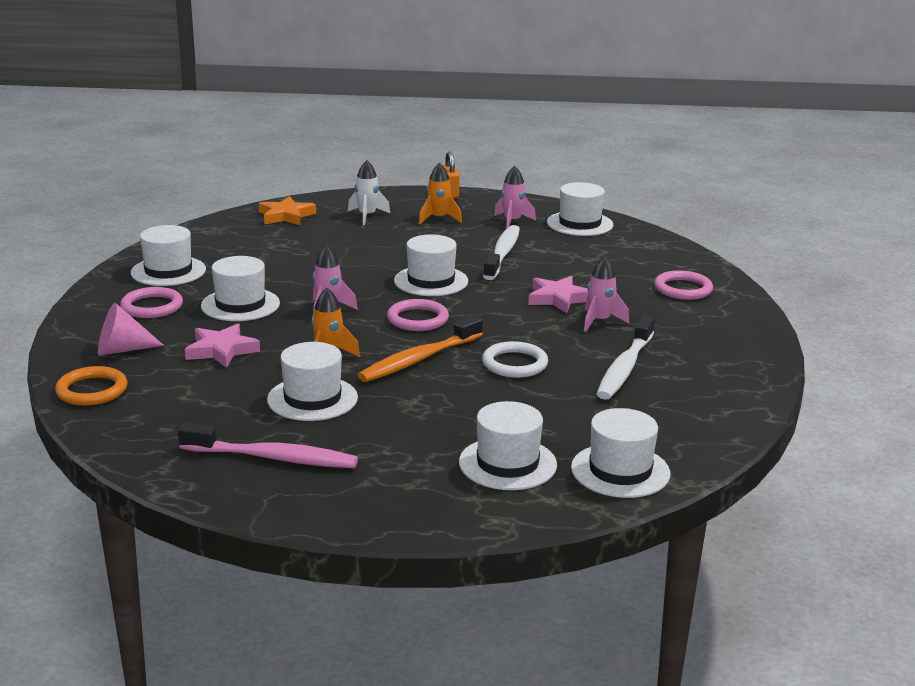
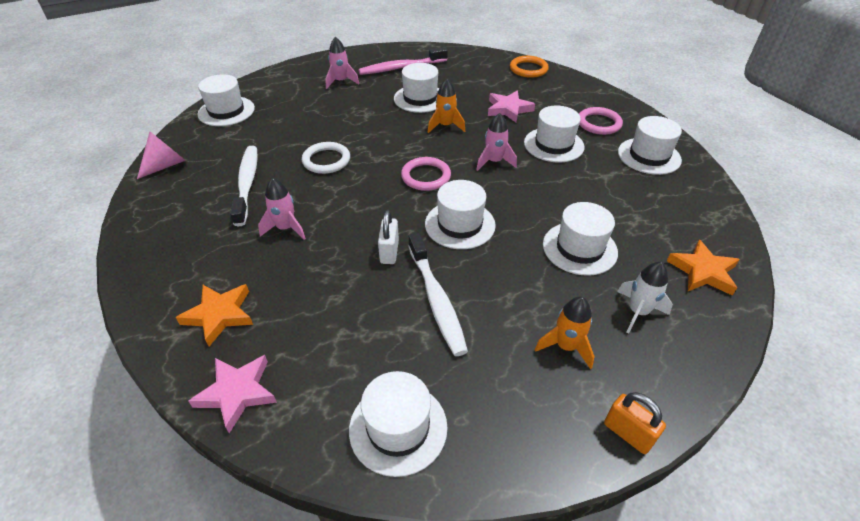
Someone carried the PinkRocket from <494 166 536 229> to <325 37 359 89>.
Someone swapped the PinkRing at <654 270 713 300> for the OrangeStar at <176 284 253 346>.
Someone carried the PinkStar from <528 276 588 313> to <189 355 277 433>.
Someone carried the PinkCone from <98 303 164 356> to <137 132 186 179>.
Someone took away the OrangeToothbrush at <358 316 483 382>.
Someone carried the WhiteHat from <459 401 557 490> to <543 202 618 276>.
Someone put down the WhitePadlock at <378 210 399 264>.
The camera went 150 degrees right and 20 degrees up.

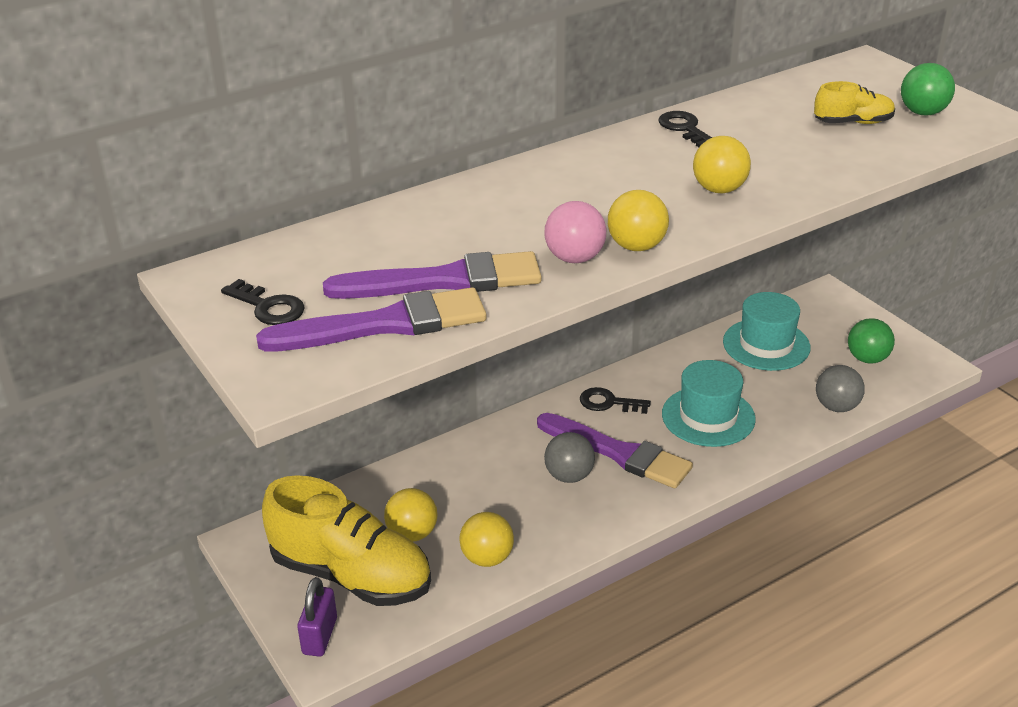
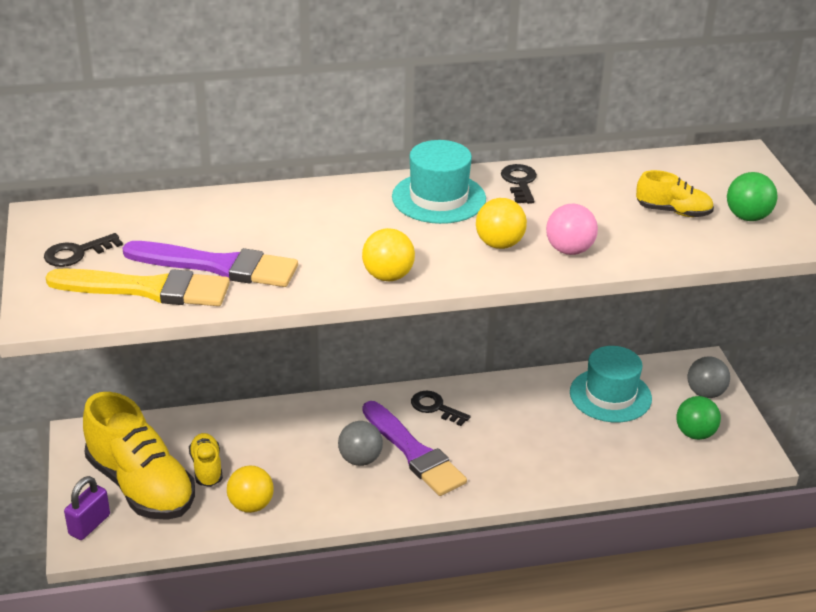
Someone carried the PinkBall from <545 201 606 263> to <546 204 598 255>.
Someone rotated the BlackKey at <221 279 305 325> by 90 degrees clockwise.
Someone repainted the PurpleBrush at <256 287 487 352>, which became the YellowBrush at <45 268 230 306>.
Someone carried the TurquoiseHat from <662 360 756 447> to <392 140 486 224>.
Someone carried the GreyBall from <816 365 865 412> to <688 357 730 398>.
Someone swapped the YellowBall at <384 488 437 542> for the YellowShoe at <189 433 223 487>.
The camera went 20 degrees right and 0 degrees up.

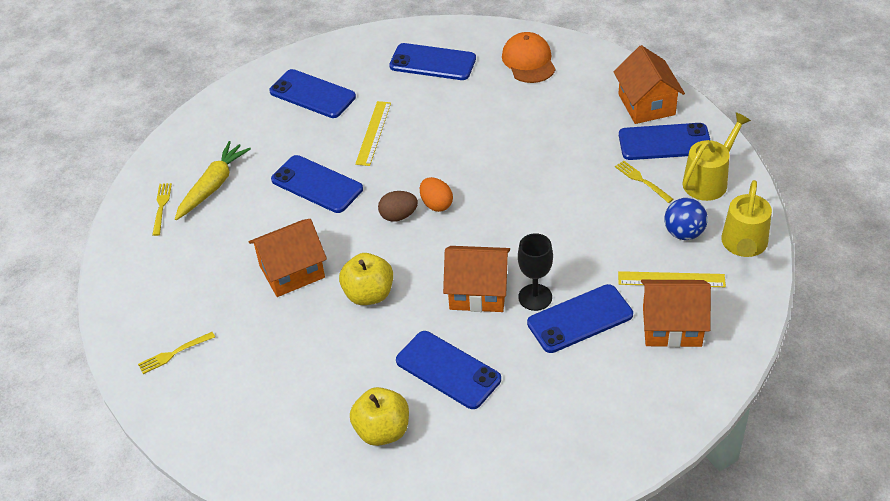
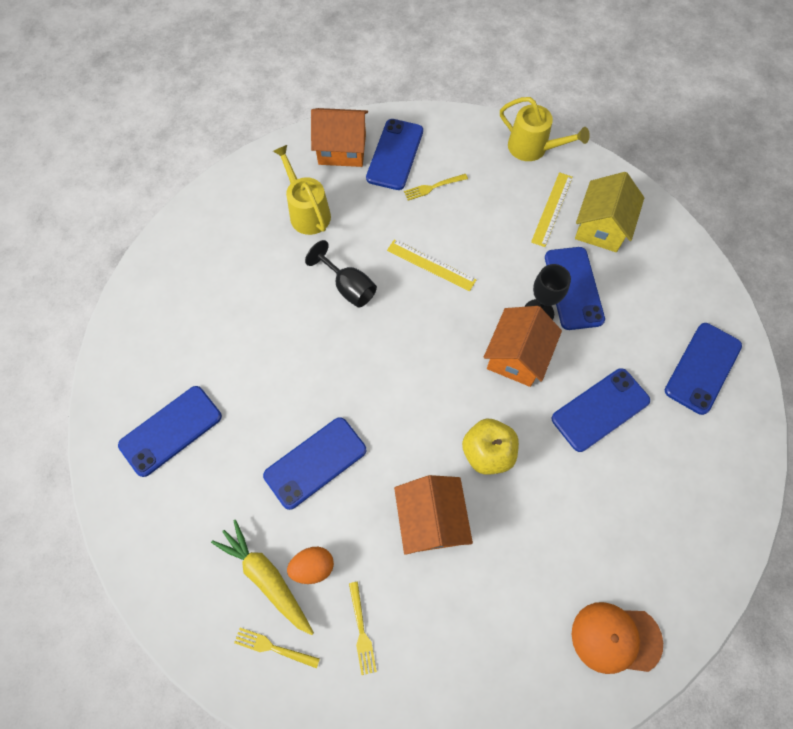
Someone carried the OrangeCap from <502 32 555 83> to <572 602 663 674>.
Someone carried the BluePhone from <389 43 476 80> to <665 323 742 415>.
Someone carried the YellowRuler from <355 101 391 166> to <387 239 477 291>.
Someone carried the YellowWateringCan from <682 112 751 201> to <273 145 331 235>.
Someone carried the OrangeEgg from <420 177 453 212> to <287 547 334 584>.
Someone took away the BrownEgg at <378 191 418 222>.
Someone took away the BlueBall at <664 198 708 240>.
Someone repainted the OrangeHouse at <641 280 711 348>, which became the YellowHouse at <575 172 644 252>.
Someone carried the YellowFork from <138 332 215 374> to <349 582 377 675>.
Someone took away the YellowApple at <350 387 409 446>.
Someone put down the BlackGoblet at <305 240 377 308>.
The camera went 75 degrees left and 20 degrees up.

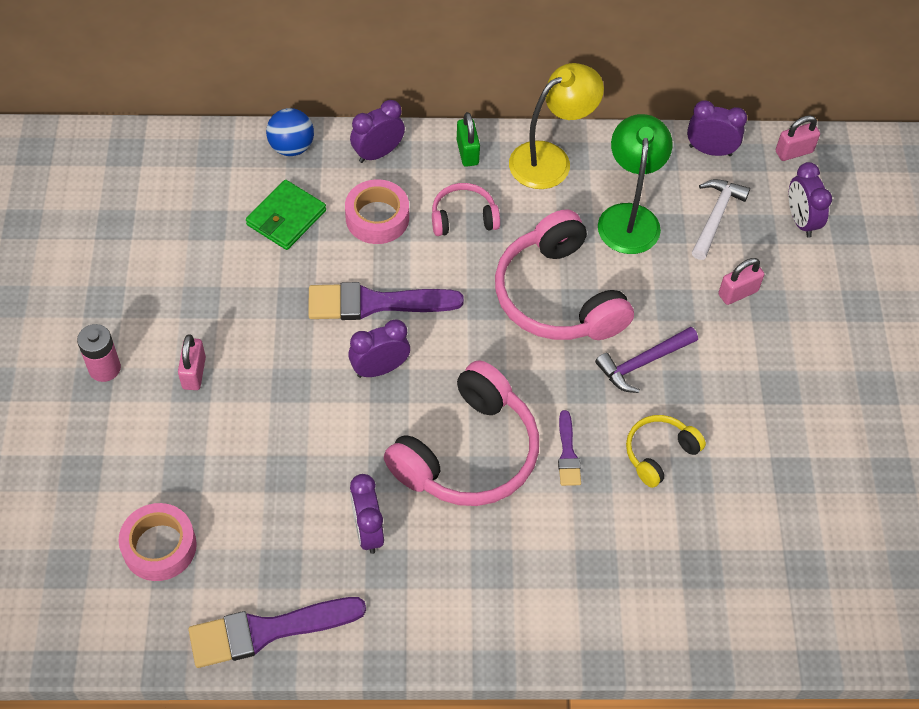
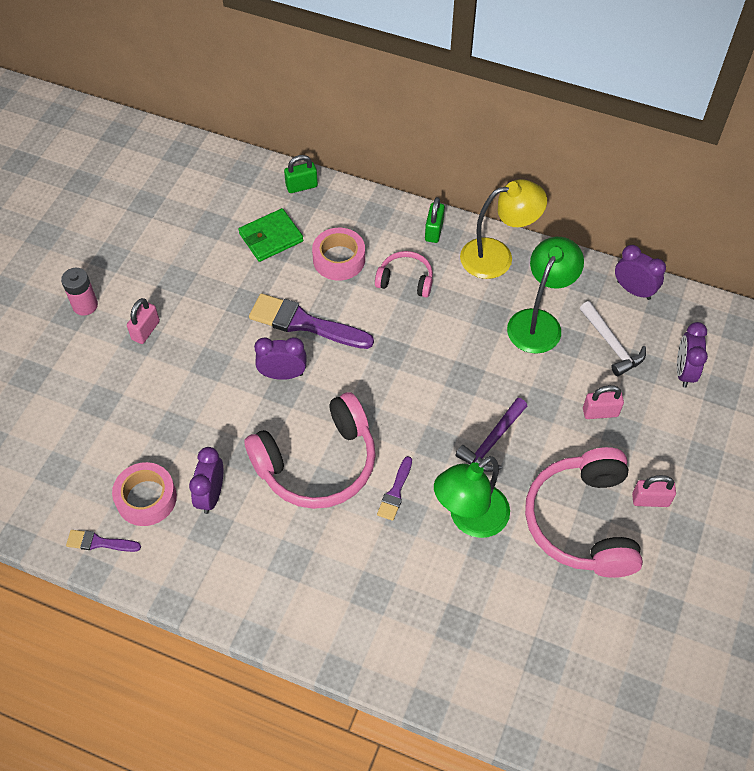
Someone took away the PurpleClock at <350 100 405 163>.
Someone swapped the BlueBall at <266 108 314 156> for the GreenPadlock at <284 155 318 193>.
Someone carried the PinkPadlock from <776 115 820 161> to <632 475 676 507>.
Someone rotated the WhiteHammer at <692 179 750 260> by 105 degrees clockwise.
Someone carried the PinkHeadphones from <495 209 634 340> to <525 447 643 578>.
Someone rotated the PurpleHammer at <595 327 698 393> by 45 degrees counterclockwise.
Someone swapped the YellowHeadphones at <626 415 706 488> for the GreenLamp at <434 456 510 538>.
Someone carried the PinkTape from <119 503 197 581> to <112 462 177 526>.
Someone scaled the PurpleBrush at <188 597 366 668> by 0.51.
The camera went 25 degrees right and 0 degrees up.

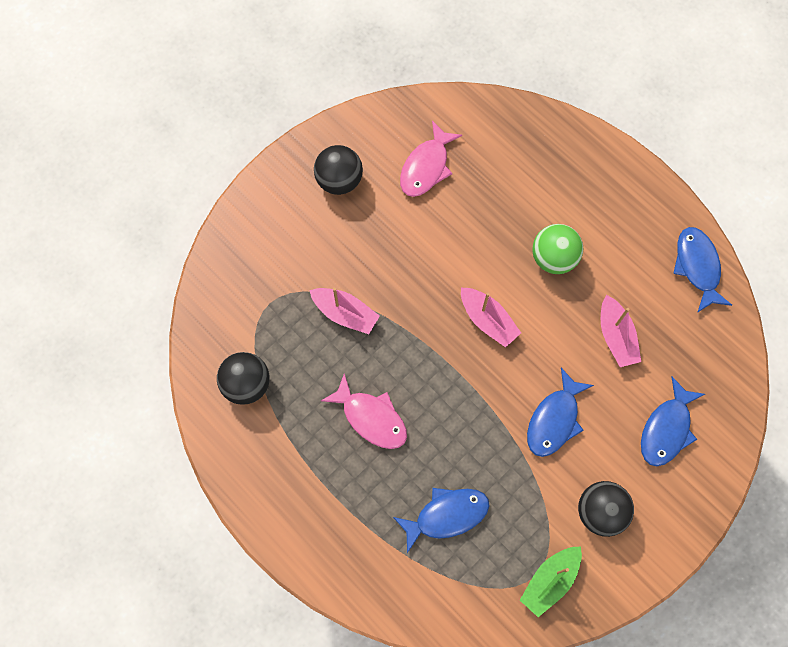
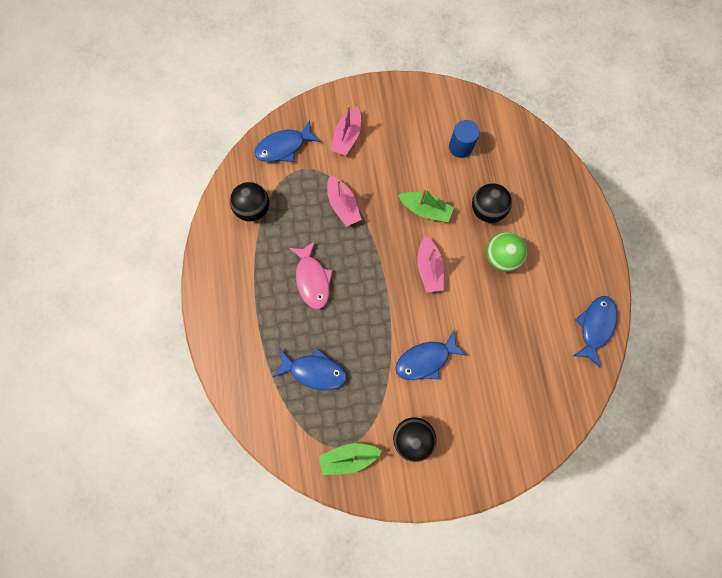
Someone swapped the PinkFish at <400 121 462 197> for the BlueCylinder at <449 120 480 158>.
Someone carried the BlackBall from <314 145 363 195> to <472 183 512 223>.
Someone carried the PinkBoat from <601 295 641 367> to <331 105 361 156>.
Someone carried the BlueFish from <641 377 705 466> to <254 120 321 162>.
Someone put down the GreenBoat at <398 188 454 222>.
The camera went 35 degrees right and 5 degrees up.

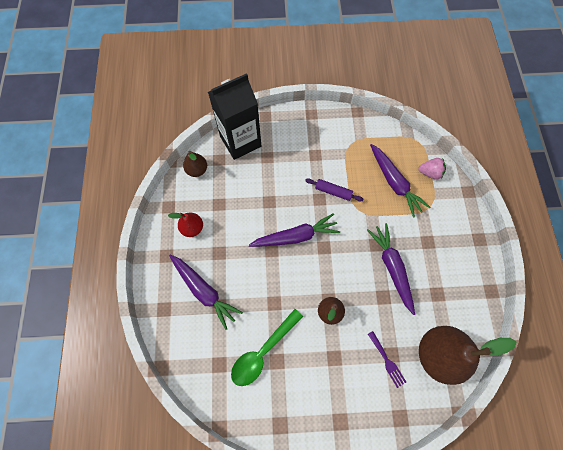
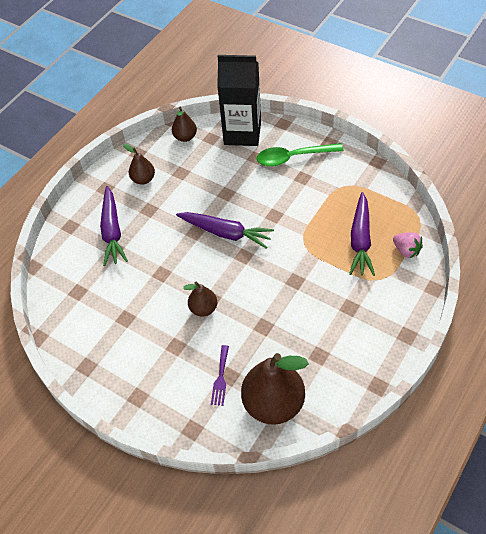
Someone took away the PurpleRollingPin at <305 178 363 201>.
Someone repainted the RedPear at <168 213 203 237>, which became the BrownPear at <123 144 155 185>.
Someone took away the PurpleCarrot at <367 223 415 315>.
Someone carried the GreenSpoon from <231 309 303 386> to <257 143 344 167>.
The camera went 40 degrees right and 15 degrees down.

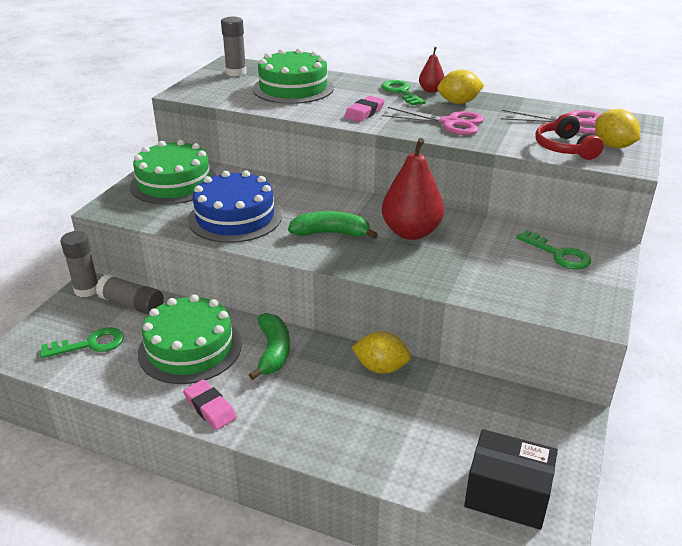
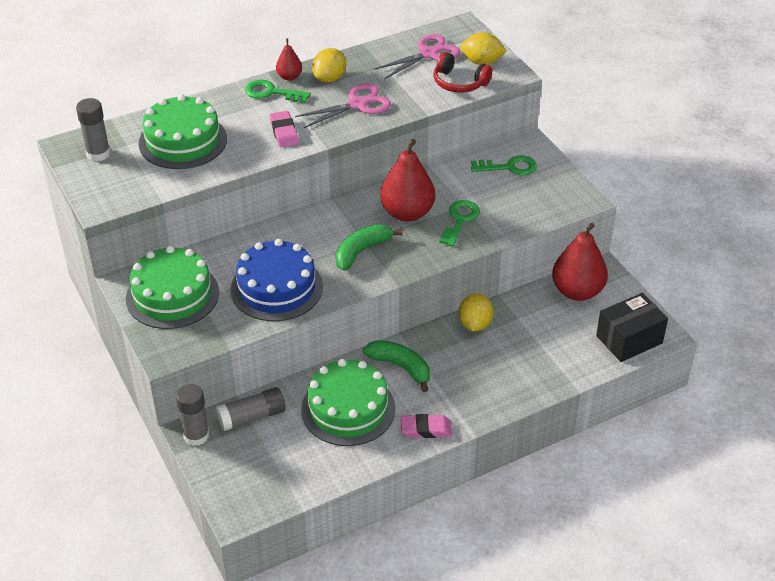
Someone carried the GreenKey from <40 327 124 359> to <439 200 480 247>.
Someone rotated the YellowLemon at <352 331 411 374> by 45 degrees counterclockwise.
Someone put down the RedPear at <552 223 608 301>.
The camera went 50 degrees left and 10 degrees up.

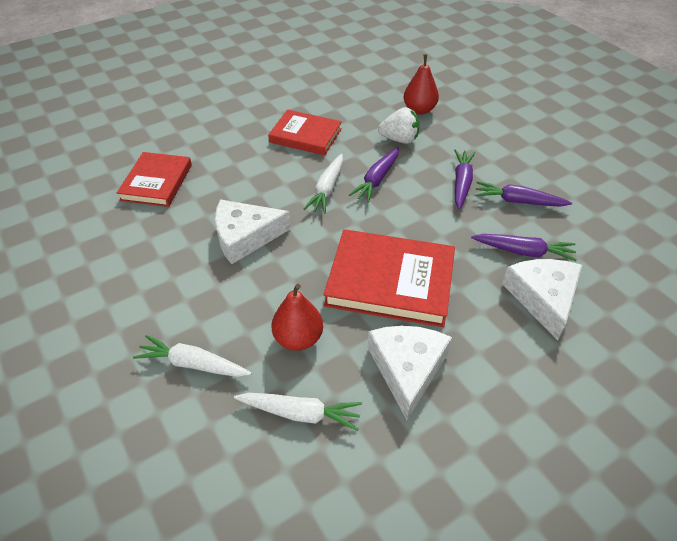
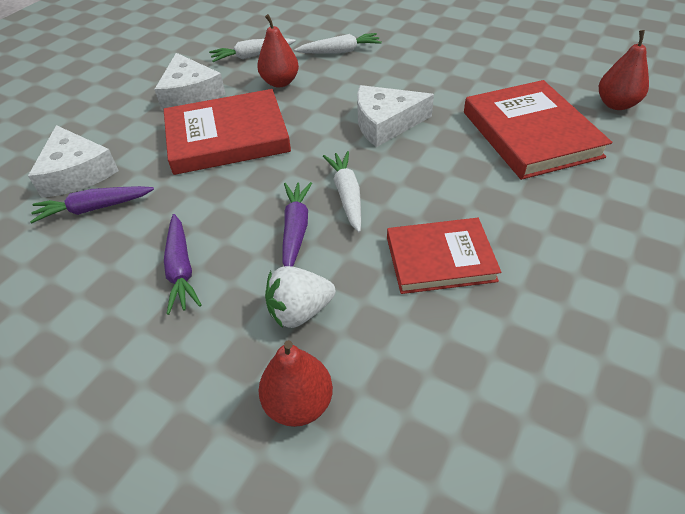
Someone scaled the RedBook at <117 152 192 207> by 1.52.
Someone took away the PurpleCarrot at <475 181 572 207>.
Someone rotated the WhiteCheese at <215 199 291 264> by 150 degrees counterclockwise.
Someone put down the RedPear at <599 30 649 110>.
The camera went 155 degrees right and 0 degrees up.

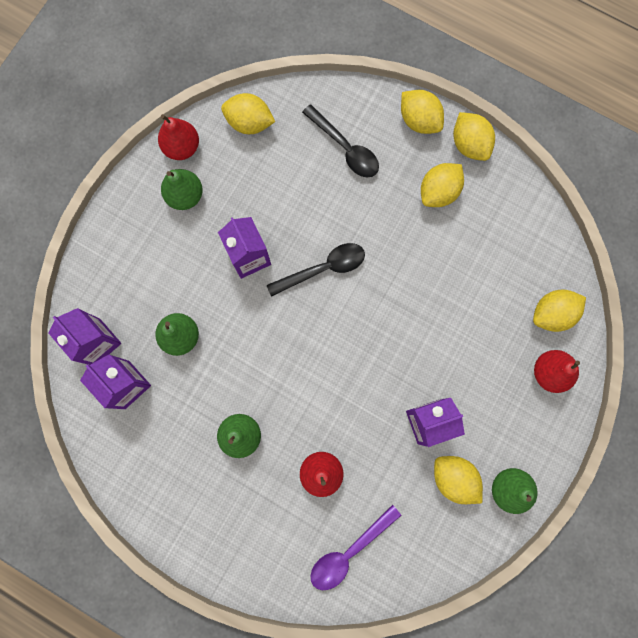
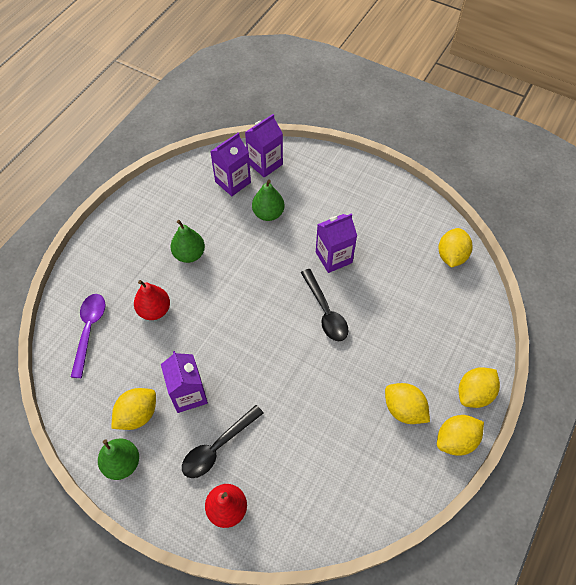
Someone carried the BlackSpoon from <302 105 379 178> to <182 405 264 478>.
Someone took away the RedPear at <158 114 199 160>.
Someone took away the GreenPear at <161 169 203 210>.
Someone took away the YellowLemon at <533 290 586 332>.
Someone rotated the PurpleSpoon at <310 505 402 590> by 45 degrees clockwise.
The camera went 90 degrees right and 20 degrees down.

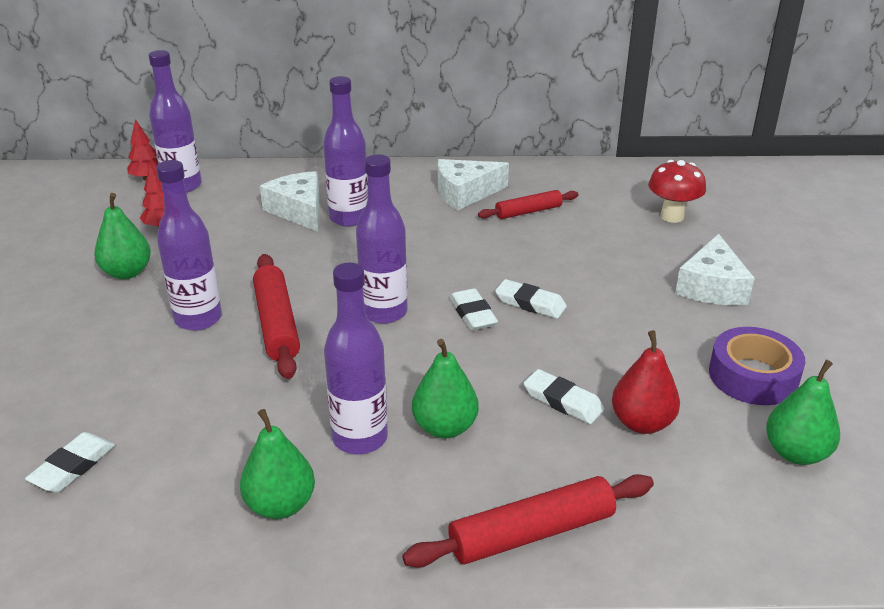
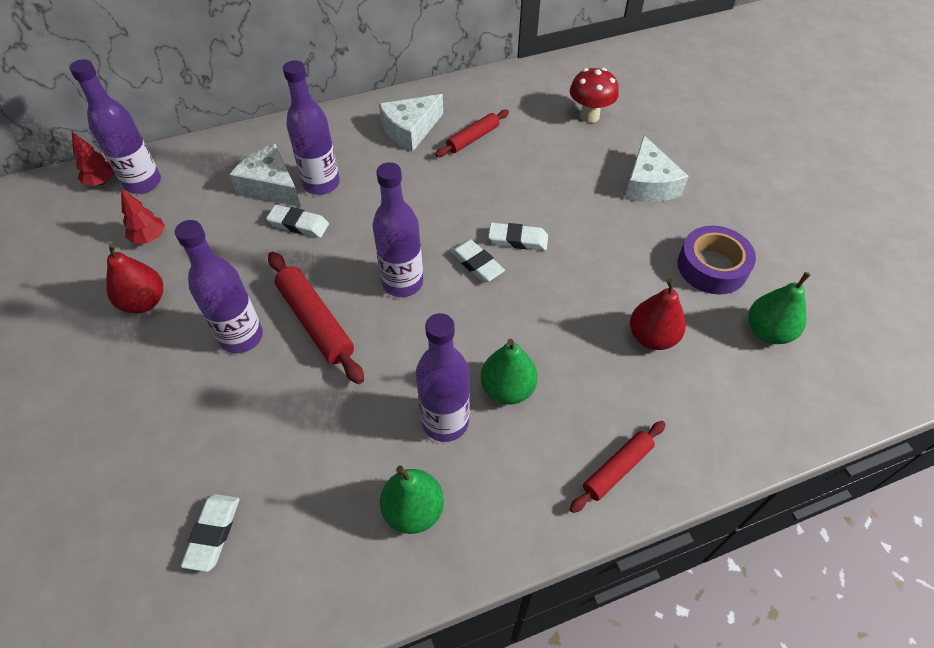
Someone repainted the GreenPear at <94 193 151 279>, which became the RedPear at <106 243 163 313>.
Someone carried the WhiteEraser from <524 369 604 424> to <266 205 329 238>.
Someone scaled the RedRollingPin at <402 474 654 568> by 0.64.
The camera went 20 degrees left and 20 degrees up.

